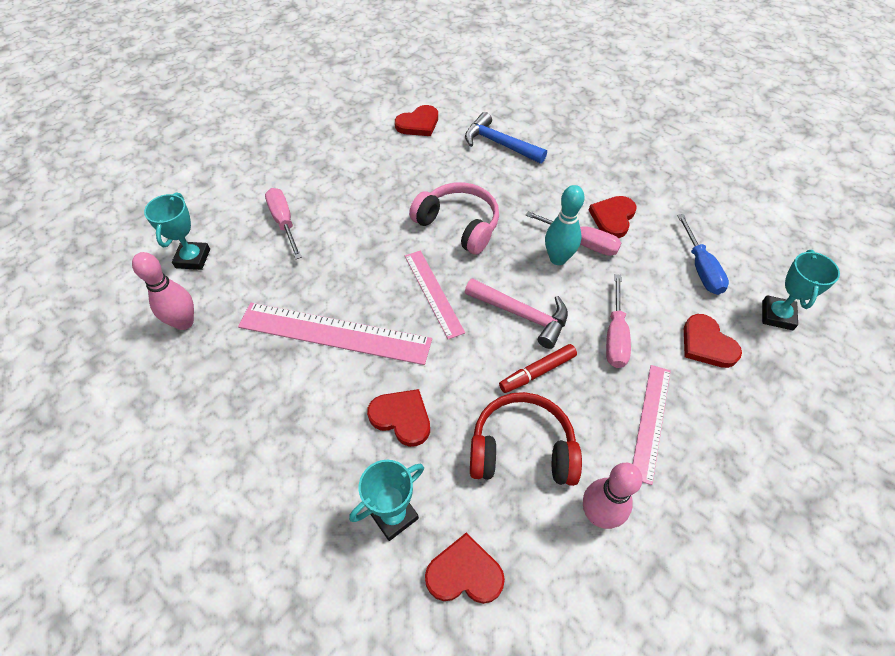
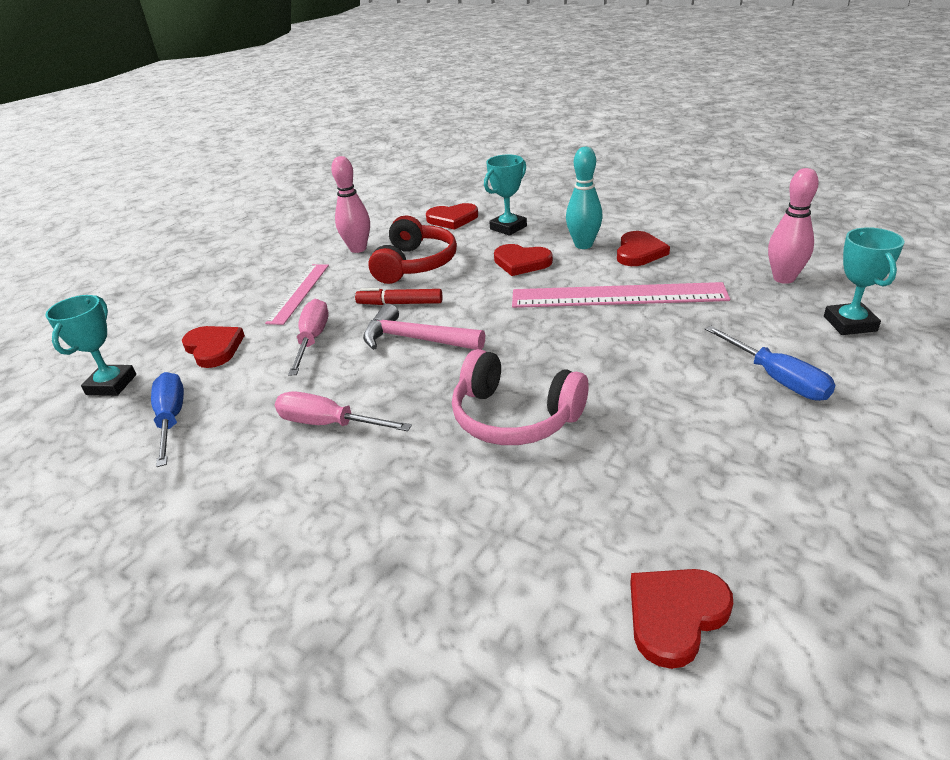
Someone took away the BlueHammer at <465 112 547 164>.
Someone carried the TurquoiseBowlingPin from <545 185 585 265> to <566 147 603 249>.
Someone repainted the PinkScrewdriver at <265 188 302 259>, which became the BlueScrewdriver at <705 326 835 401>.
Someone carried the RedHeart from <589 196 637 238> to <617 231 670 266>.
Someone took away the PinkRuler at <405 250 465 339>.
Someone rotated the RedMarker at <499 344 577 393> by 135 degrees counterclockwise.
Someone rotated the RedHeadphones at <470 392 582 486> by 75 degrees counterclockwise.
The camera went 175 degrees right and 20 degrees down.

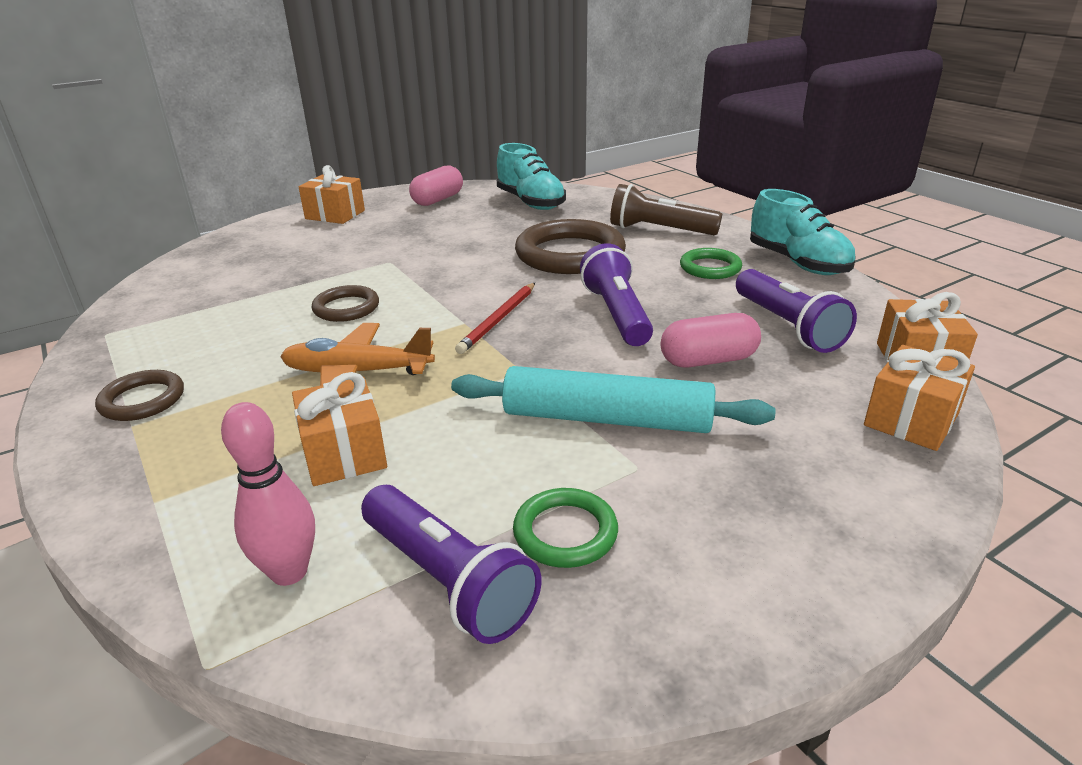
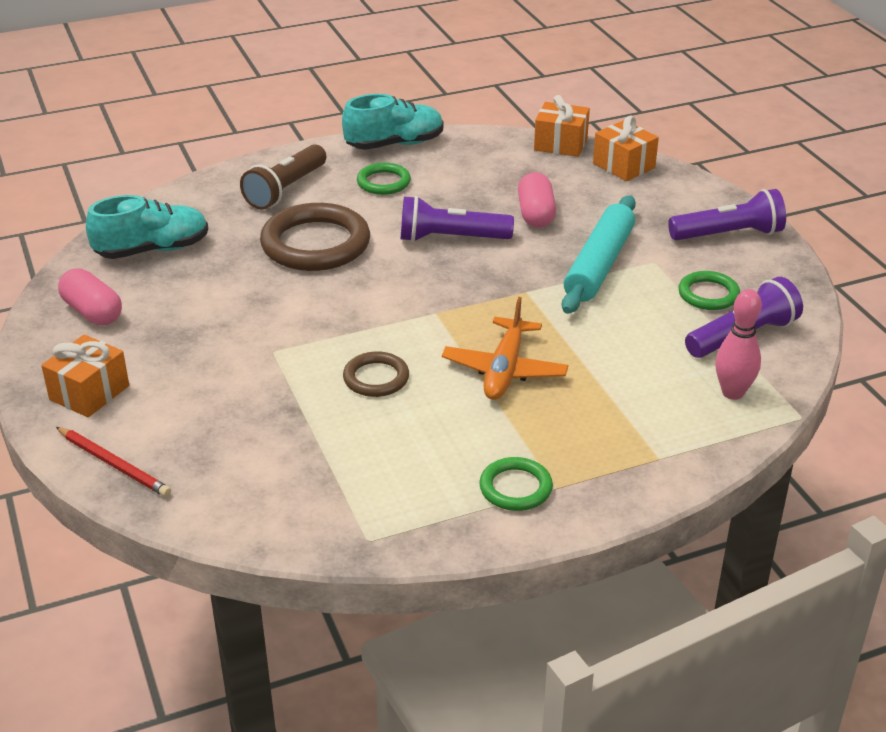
Someone carried the PurpleFlashlight from <736 269 857 353> to <668 189 786 241>.
Someone carried the RedPencil from <455 283 535 354> to <56 427 171 497>.
Someone repainted the BrownRing at <95 370 184 421>, which became the GreenRing at <479 457 553 511>.
Someone took away the OrangeGift at <292 372 387 486>.
The camera went 80 degrees left and 5 degrees up.

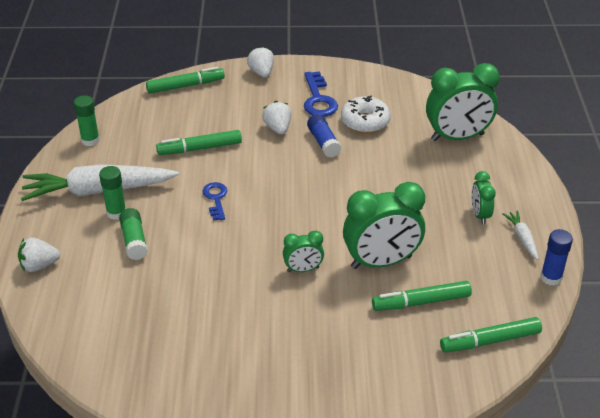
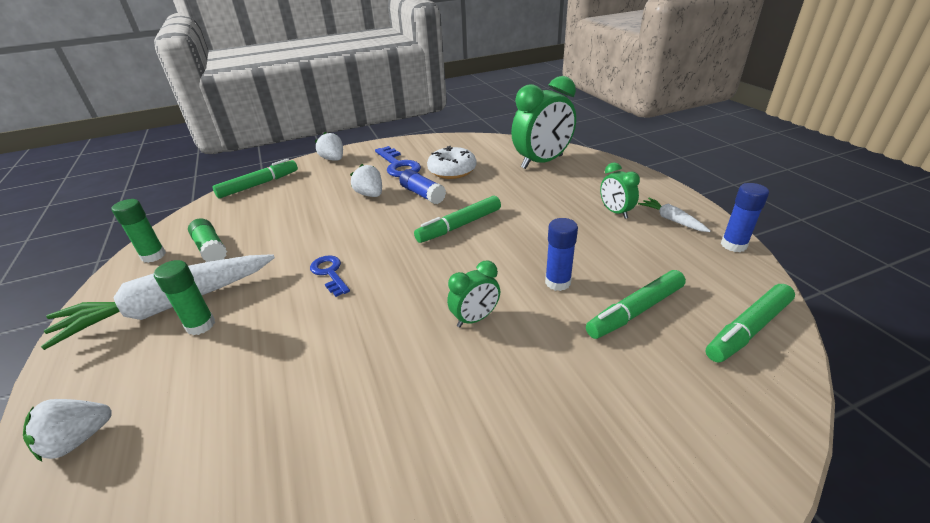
Someone carried the GreenMarker from <156 130 242 155> to <414 196 501 243>.
Someone swapped the GreenClock at <343 182 425 269> for the BlueGlueStick at <545 218 578 291>.
Someone carried the GreenGlueStick from <119 208 148 260> to <188 218 227 262>.
The camera went 20 degrees left and 5 degrees down.

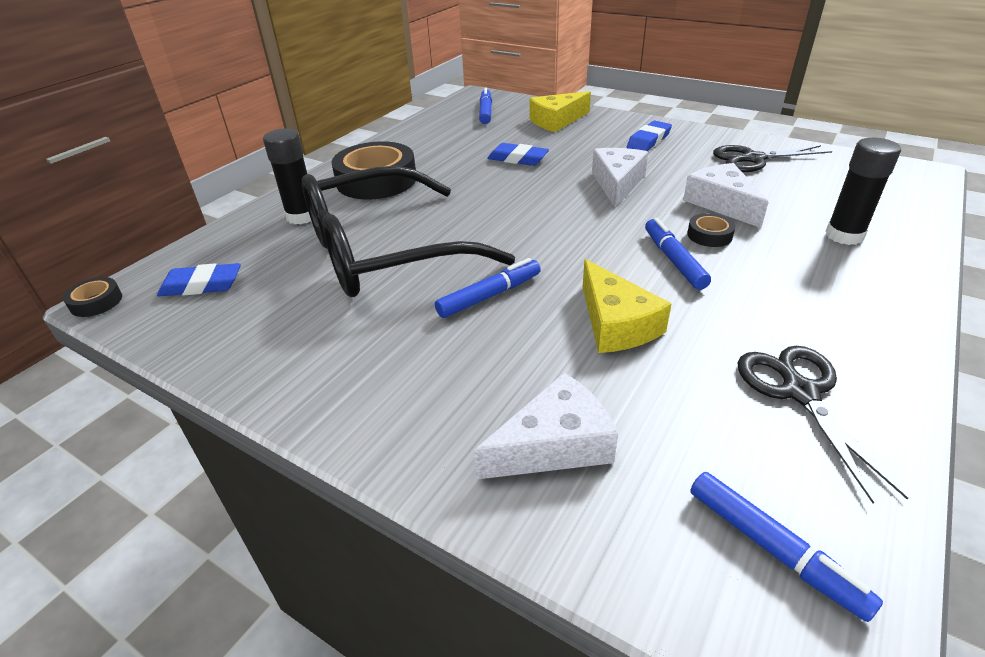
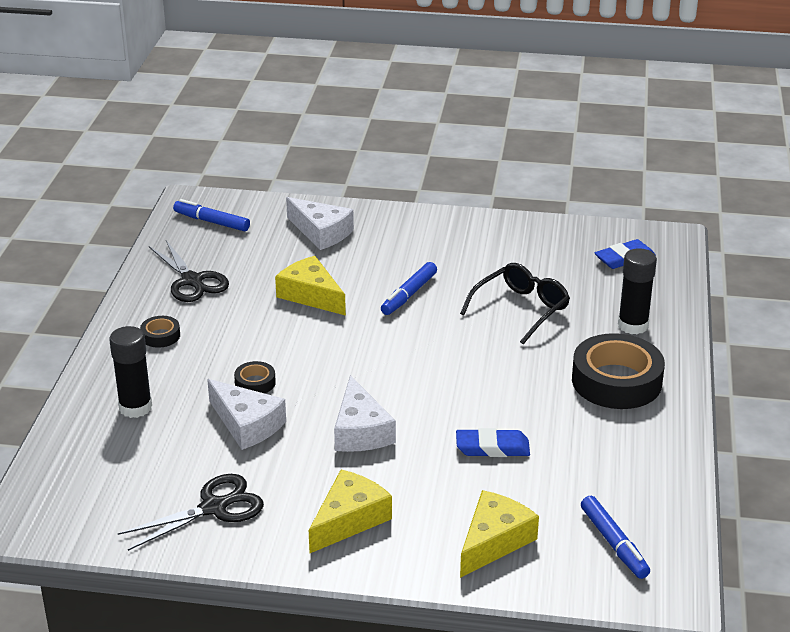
Someone swapped the BlueEraser at <627 121 672 151> for the YellowCheese at <309 470 392 553>.
Someone scaled the BlackGlasses at <302 166 515 297> by 0.54.
Someone took away the BlueMarker at <645 218 711 290>.
Someone carried the BlackTape from <63 277 122 317> to <140 316 180 348>.
Someone rotated the WhiteCheese at <474 373 618 480> by 90 degrees counterclockwise.
The camera went 155 degrees right and 5 degrees down.

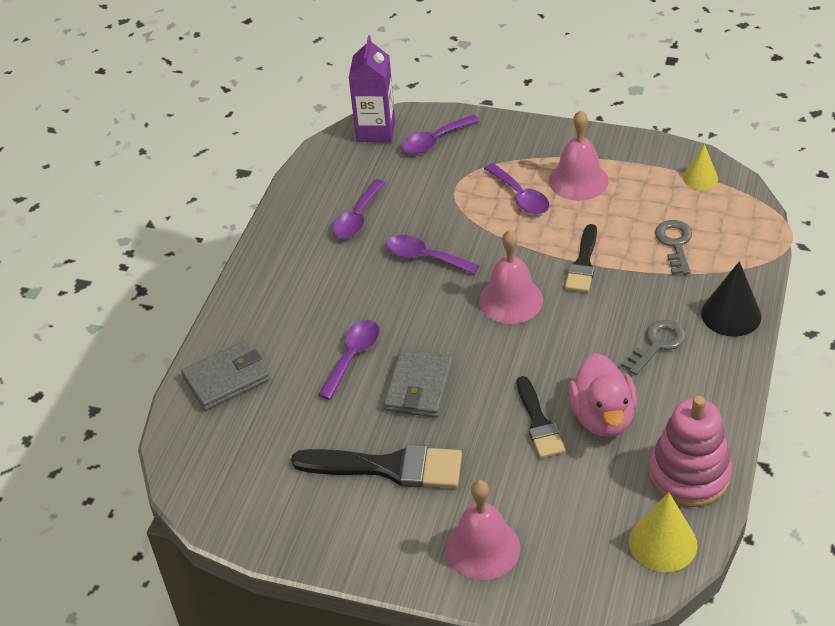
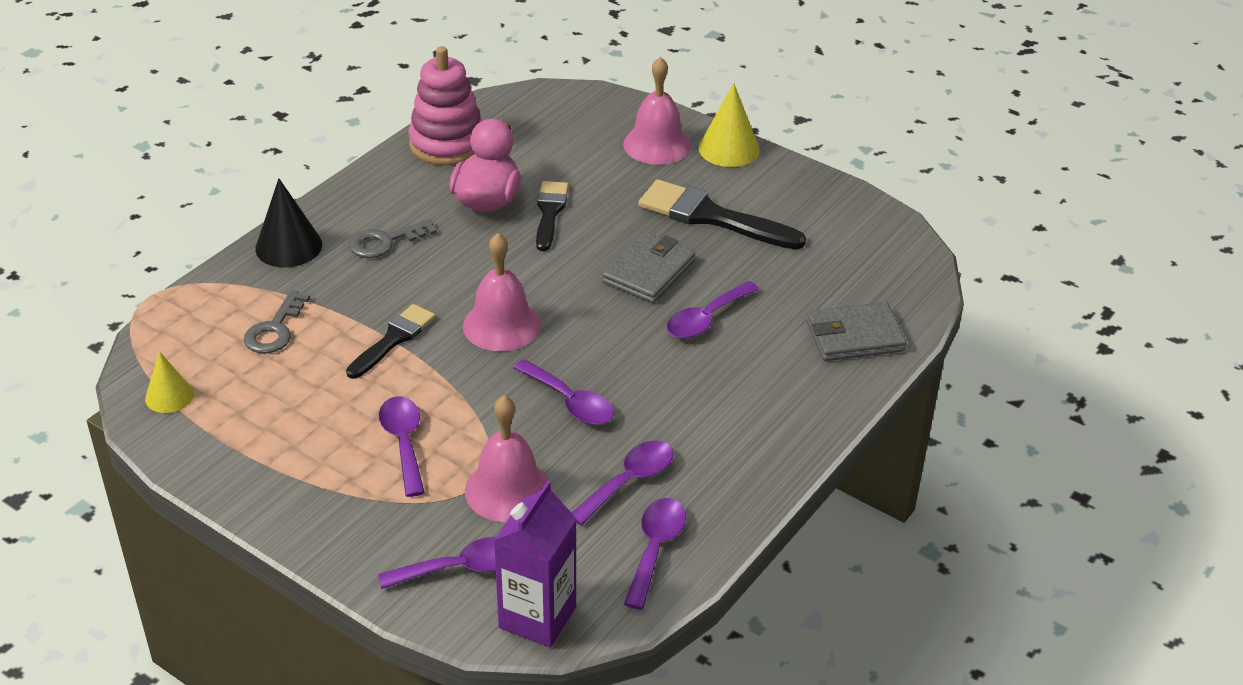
Someone carried the PinkBell from <549 110 609 201> to <465 396 551 522>.
Someone carried the YellowCone from <629 493 697 572> to <699 83 760 167>.
Someone put down the PurpleSpoon at <624 498 686 610>.
The camera went 165 degrees left and 5 degrees down.

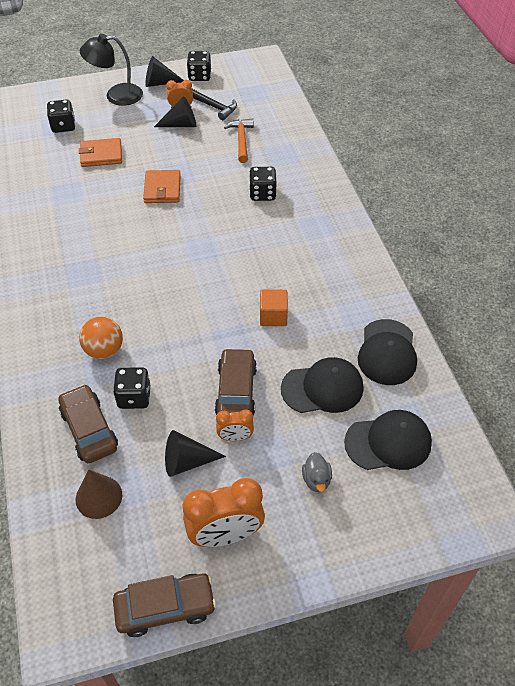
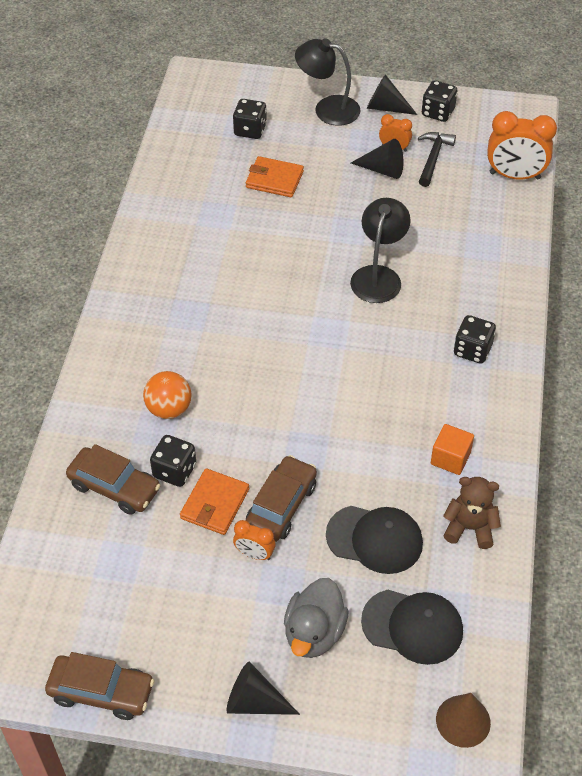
Someone rotated the BlackHammer at <191 88 237 120> by 135 degrees counterclockwise.
Someone took away the OrangeHammer at <224 118 254 163>.
Someone carried the BlackDice from <249 167 277 201> to <454 315 496 364>.
Someone carried the OrangeWallet from <143 170 181 203> to <180 468 249 535>.
Someone carried the OrangeCube from <260 289 288 326> to <431 424 474 475>.
Someone swapped the BlackCap at <358 319 417 385> for the BrownTeddyBear at <443 477 501 549>.
Someone rotated the BrownCar at <58 384 118 463> by 120 degrees clockwise.
Someone carried the BlackCone from <165 430 226 477> to <226 662 300 715>.
Someone scaled the GreyDuck at <302 452 332 492> by 1.81.
Someone carried the BrownCone from <76 469 122 519> to <436 693 491 748>.
Someone carried the OrangeClock from <183 478 265 547> to <487 111 557 180>.
Someone put down the BlackLamp at <350 198 411 303>.
The camera went 25 degrees right and 0 degrees up.

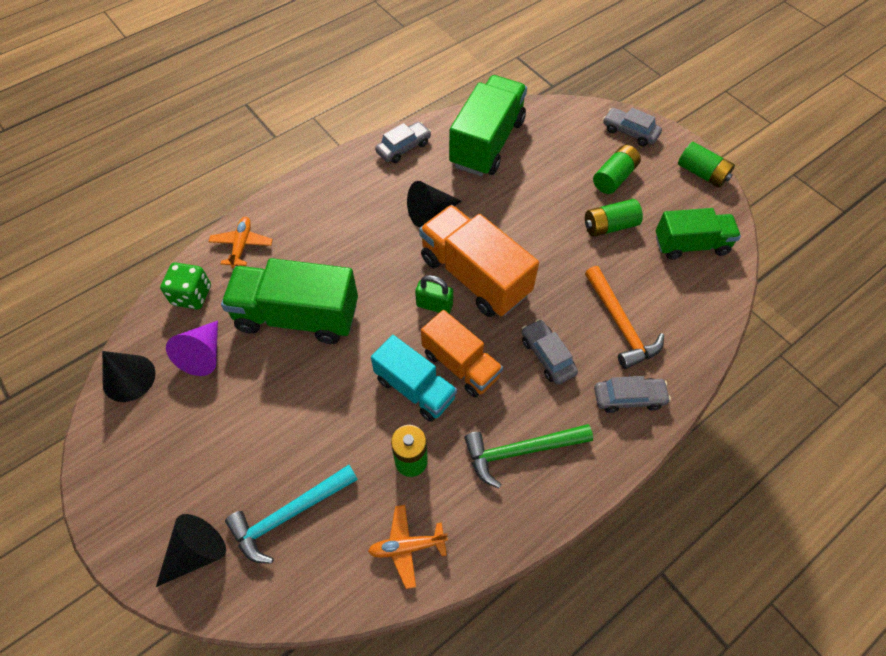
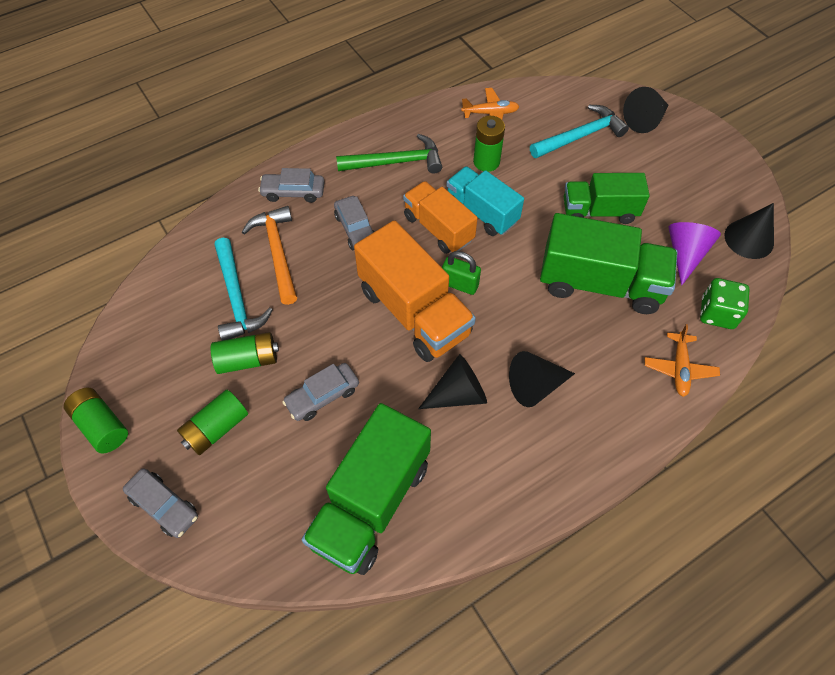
Someone carried the GreyCar from <375 122 431 163> to <282 363 359 421>.
Someone carried the GreenTruck from <656 208 741 260> to <564 173 650 224>.
Someone put down the TurquoiseHammer at <214 238 273 341>.
Someone put down the BlackCone at <509 351 575 407>.
The camera went 175 degrees left and 0 degrees up.

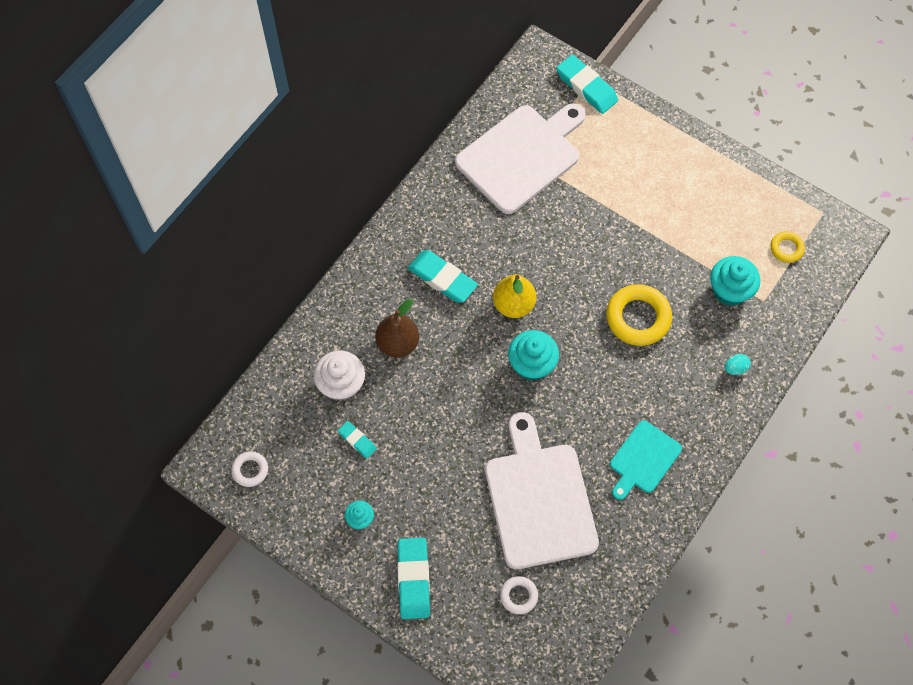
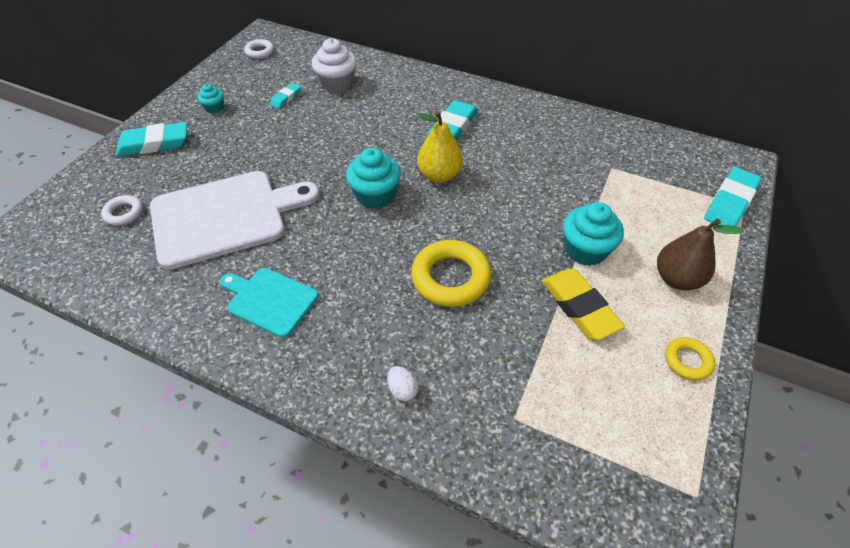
Someone took away the WhiteCuttingBoard at <455 103 586 214>.
Someone carried the YellowRing from <771 231 805 263> to <665 337 715 380>.
Someone carried the TurquoiseCupcake from <710 256 760 306> to <563 202 624 266>.
Someone carried the BrownPear from <375 299 419 358> to <657 219 744 290>.
Someone repainted the TurquoiseEgg at <725 354 751 375>, which became the WhiteEgg at <387 366 418 401>.
Someone put down the YellowEraser at <542 269 625 340>.
The camera went 80 degrees right and 15 degrees down.

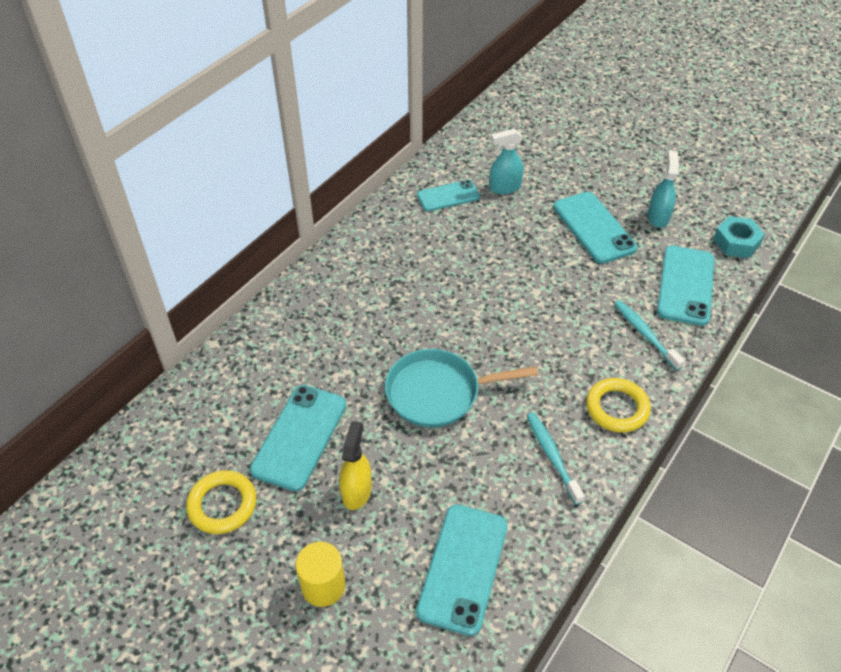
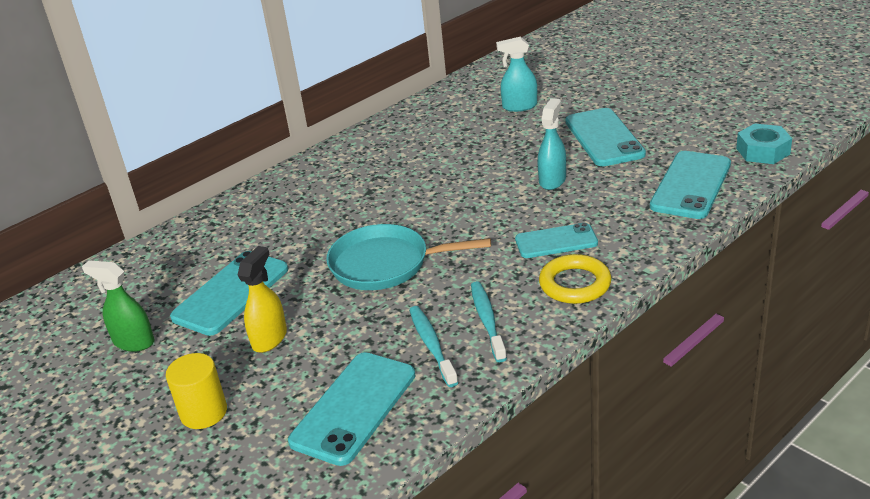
Someone carried the TurquoiseSprayBottle from <648 151 679 228> to <538 98 566 190>.
Someone carried the TurquoisePhone from <417 180 480 211> to <515 223 598 258>.
Someone carried the TurquoiseToothbrush from <614 300 685 370> to <409 306 458 387>.
Someone swapped the YellowRing at <186 470 256 534> for the GreenSprayBottle at <82 260 155 352>.
The camera went 15 degrees right and 15 degrees down.

